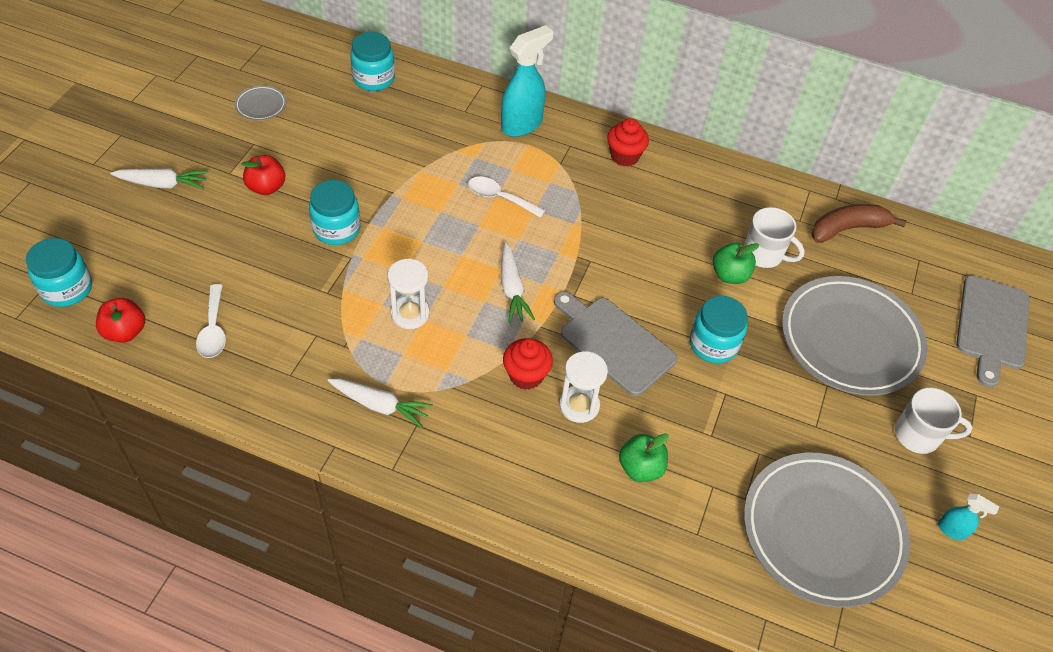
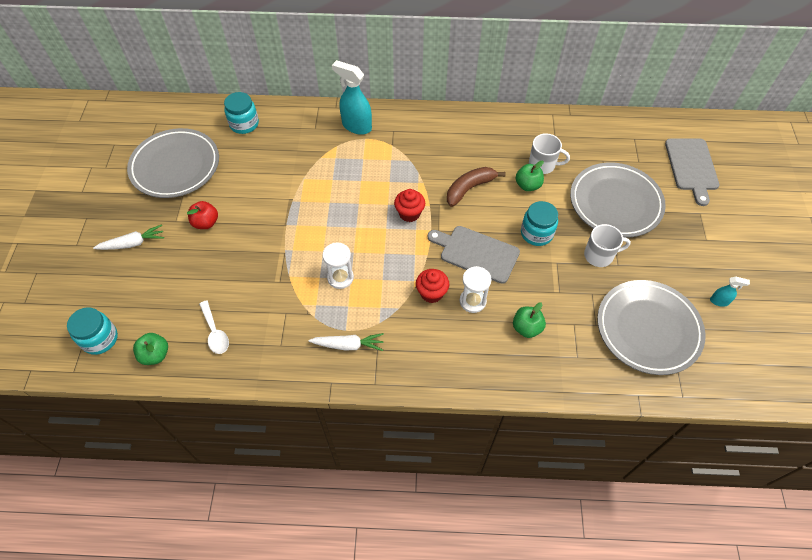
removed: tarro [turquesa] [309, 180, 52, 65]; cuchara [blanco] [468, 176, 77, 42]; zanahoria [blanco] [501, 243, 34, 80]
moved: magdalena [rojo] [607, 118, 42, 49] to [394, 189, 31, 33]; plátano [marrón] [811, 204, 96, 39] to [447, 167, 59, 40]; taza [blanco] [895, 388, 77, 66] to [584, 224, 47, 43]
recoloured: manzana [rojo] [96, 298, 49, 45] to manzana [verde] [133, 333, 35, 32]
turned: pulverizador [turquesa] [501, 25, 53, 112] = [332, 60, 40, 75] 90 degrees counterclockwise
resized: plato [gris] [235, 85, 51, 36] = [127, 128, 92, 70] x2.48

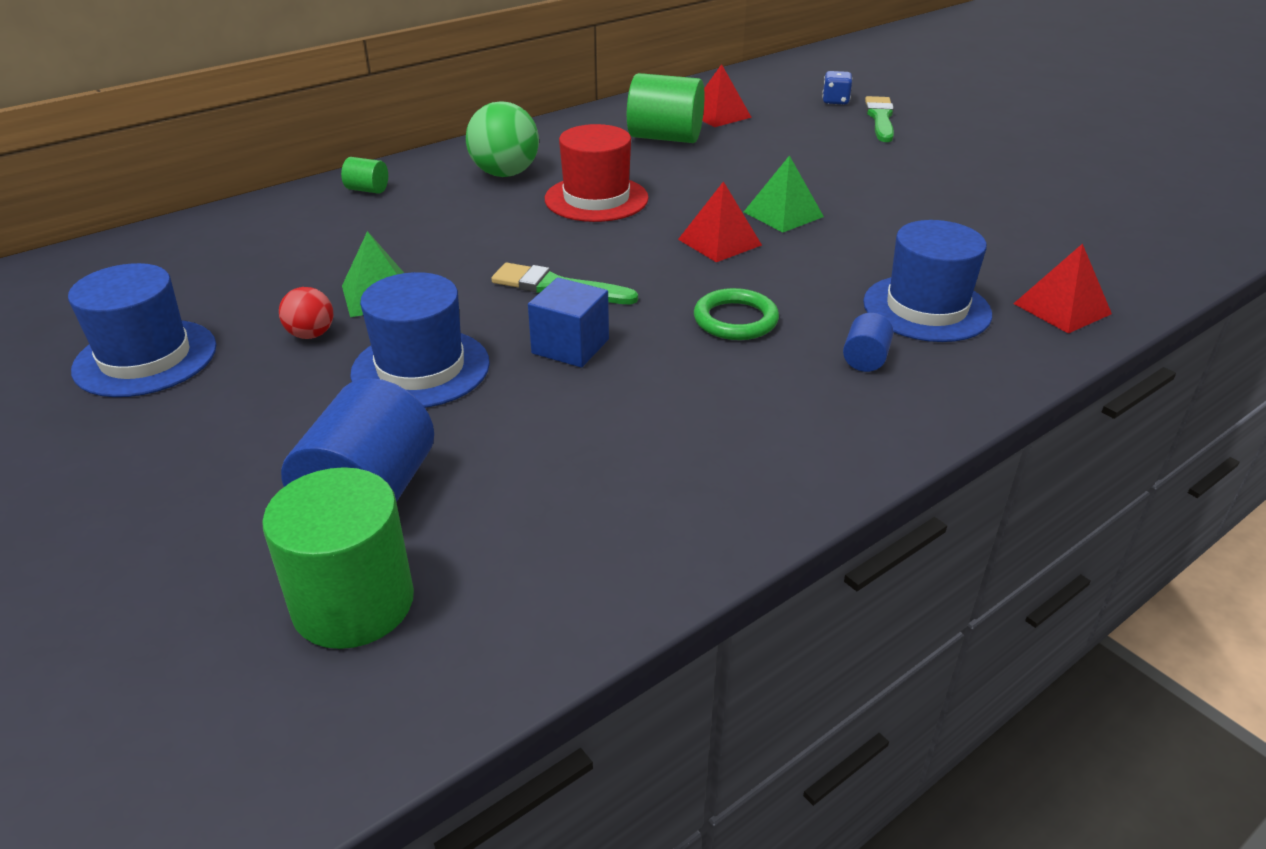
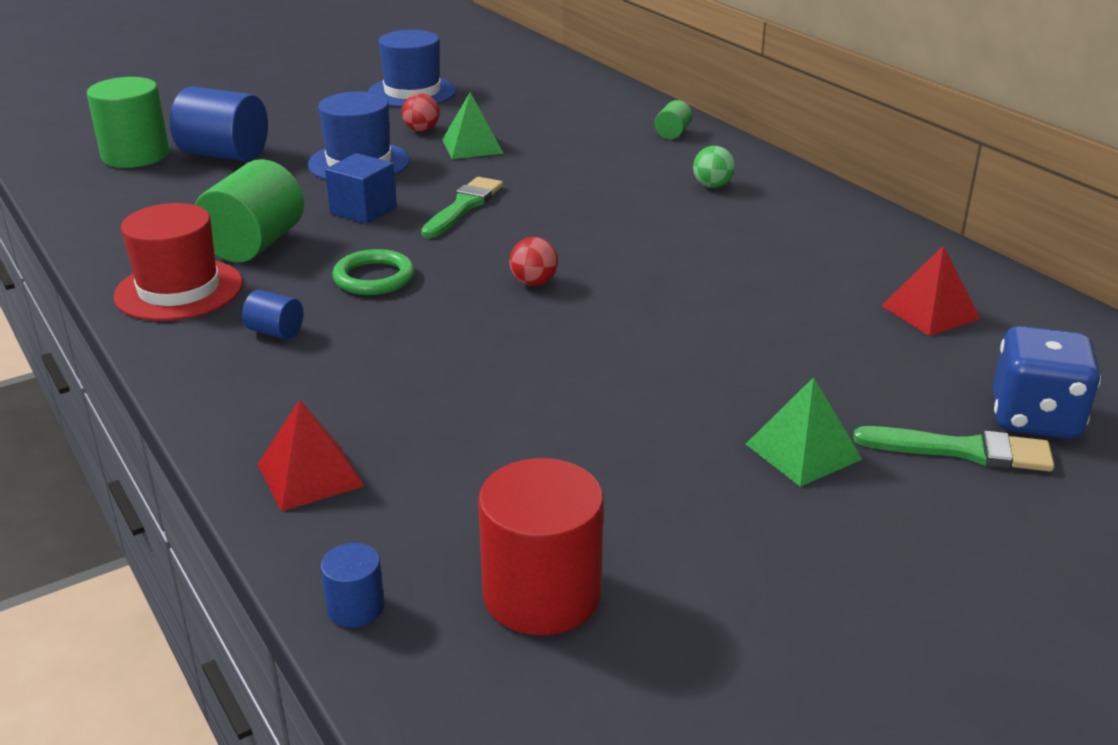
removed: sombrero [azul] [863, 220, 129, 122]
added: cilindro [azul] [321, 543, 64, 84]; cilindro [rojo] [478, 458, 126, 177]
moved: sombrero [rojo] [545, 124, 104, 98] to [113, 203, 130, 118]; cilindro [verde] [627, 73, 78, 70] to [195, 159, 109, 104]; pirámide [verde] [744, 155, 80, 78] to [746, 377, 116, 110]
replaced: pirámide [rojo] [678, 181, 84, 81] to pelota [rojo] [509, 237, 49, 49]
resized: pelota [verde] [466, 101, 73, 76] = [693, 146, 42, 42] x0.55; dado [azul] [822, 71, 30, 34] = [993, 326, 108, 113] x1.82

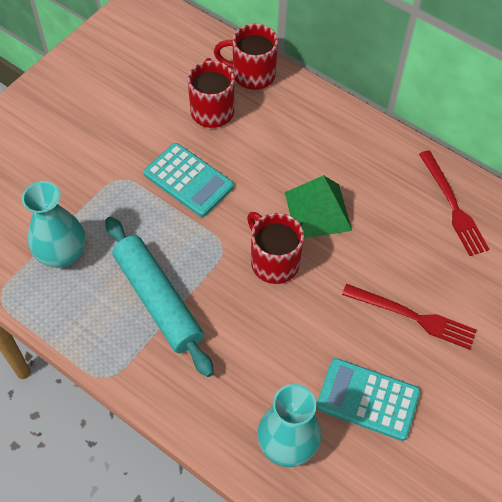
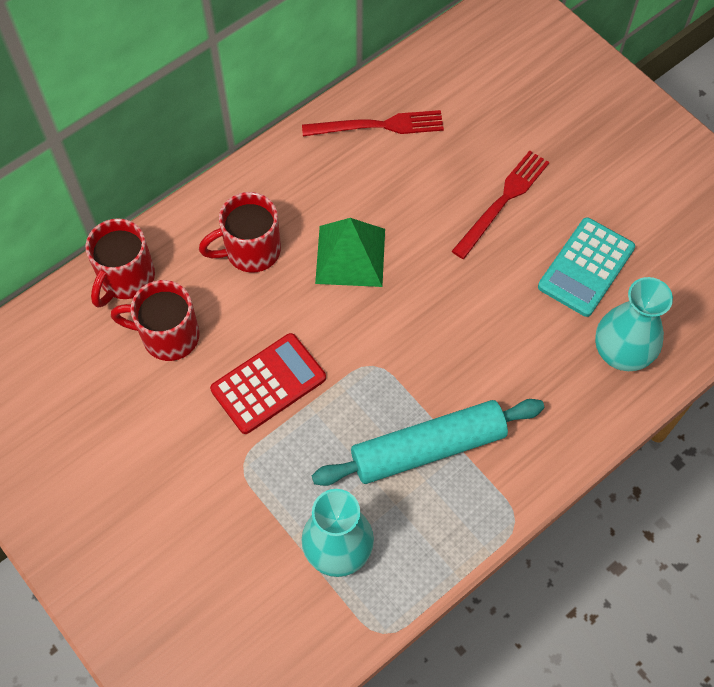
moved: taza [rojo] [247, 212, 57, 72] to [199, 192, 82, 81]
recoloured: calculadora [turquesa] [144, 143, 90, 74] to calculadora [rojo] [210, 333, 116, 101]

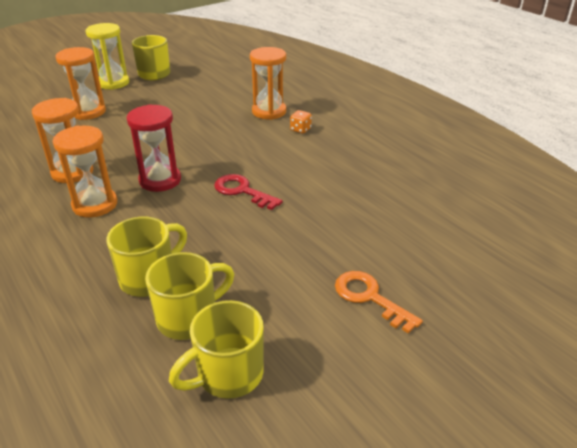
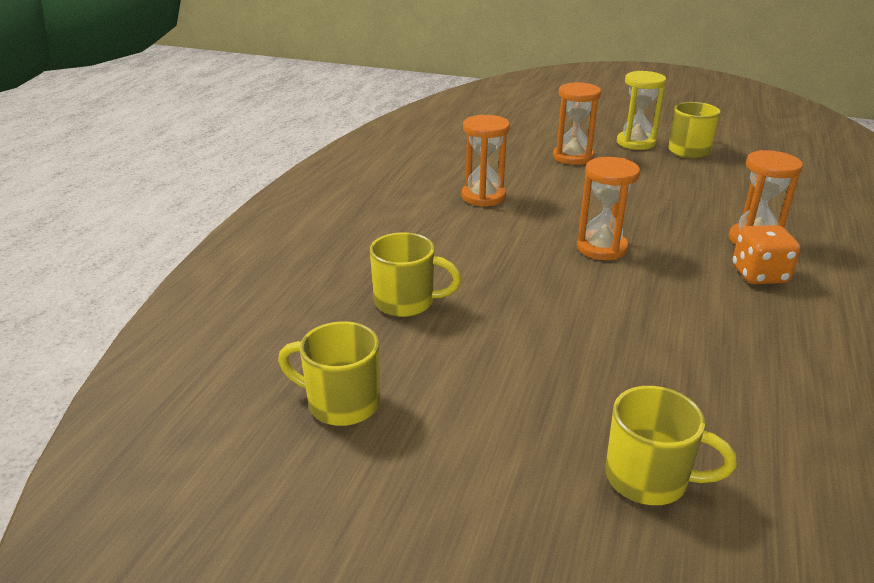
removed: reloj de arena [rojo] [127, 104, 54, 88]; llave [rojo] [214, 174, 69, 36]; llave [naranja] [335, 271, 88, 63]
moved: reloj de arena [naranja] [53, 126, 64, 92] to [577, 157, 63, 103]; taza [amarillo] [145, 252, 89, 88] to [605, 386, 132, 119]
resized: dado [naranja] [290, 110, 22, 23] = [733, 225, 67, 59] x1.83

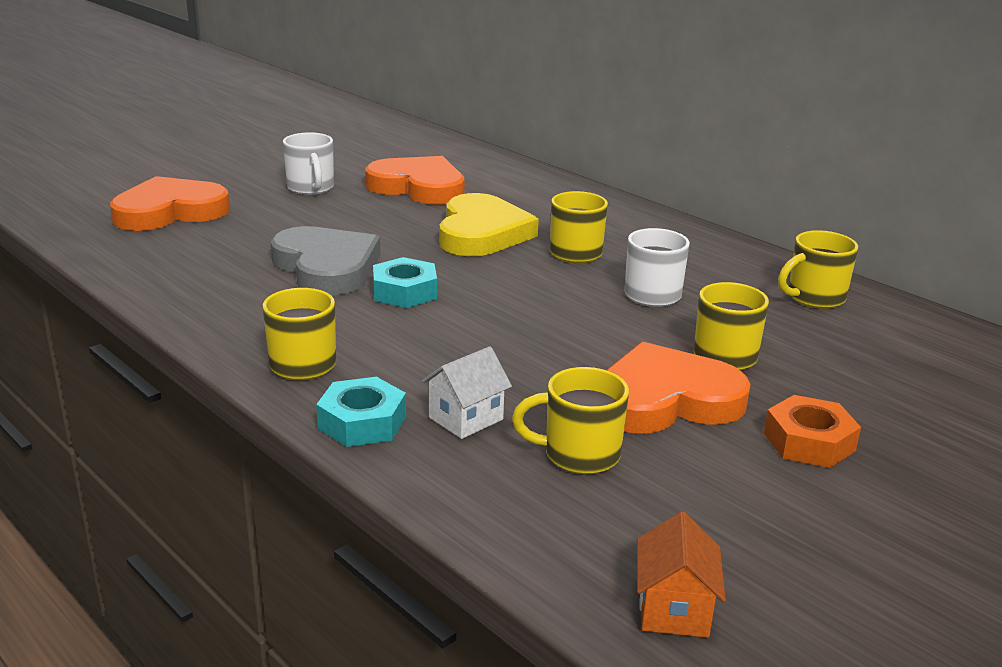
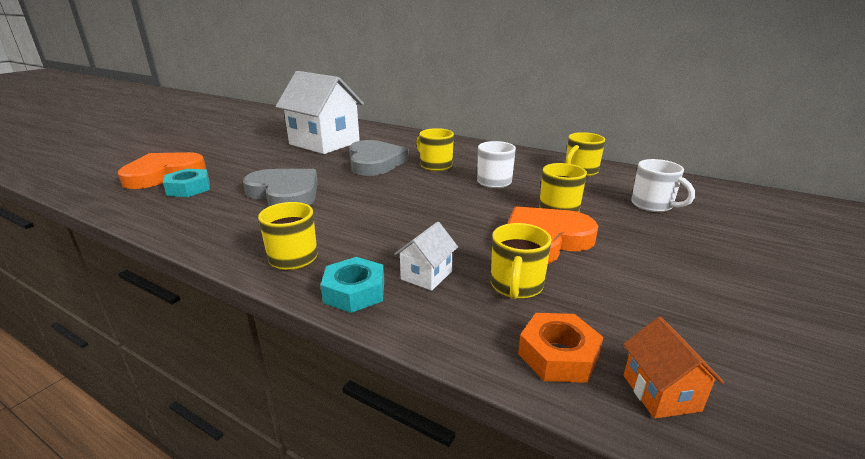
moved: taza [blanco] [283, 132, 51, 63] to [631, 159, 64, 53]; tuerca [turquesa] [373, 257, 64, 51] to [163, 169, 47, 28]; tuerca [naranja] [764, 395, 97, 73] to [518, 313, 85, 70]
replaced: corazón [naranja] [365, 156, 100, 49] to casa [blanco] [276, 71, 88, 83]
recoloured: corazón [amarillo] [439, 193, 100, 63] to corazón [gris] [349, 140, 60, 36]
turned: taza [amarillo] [512, 367, 117, 107] = [491, 223, 61, 76] 60 degrees counterclockwise

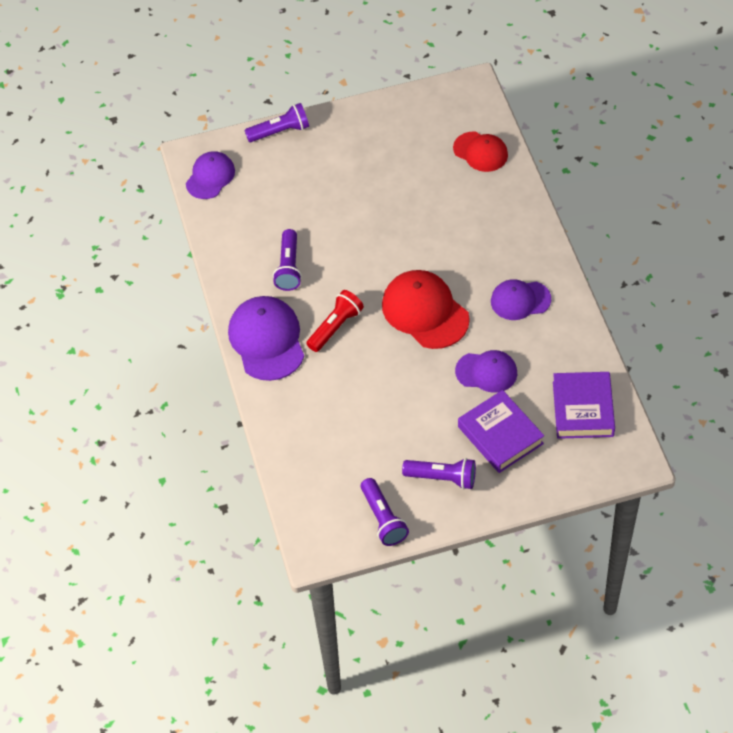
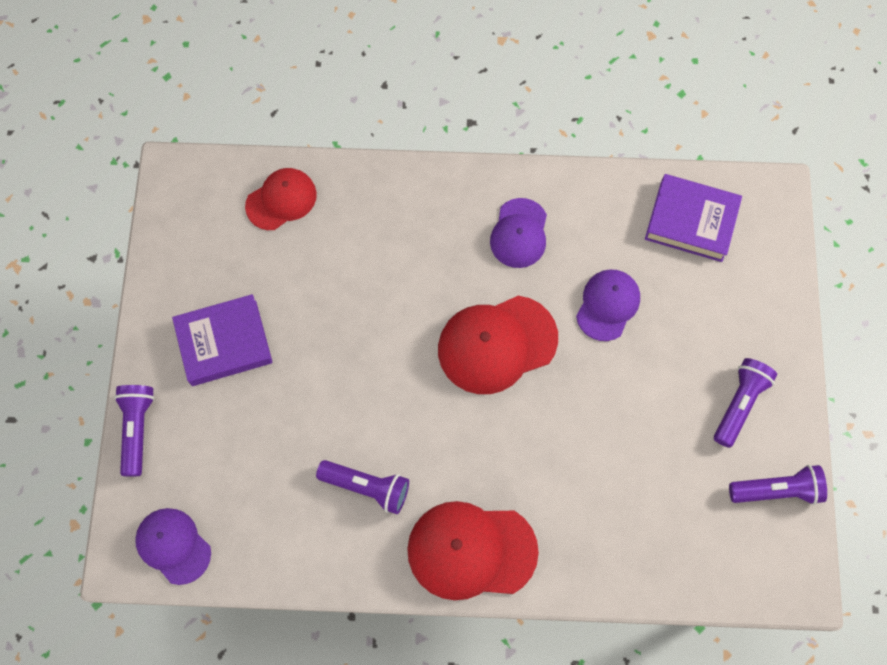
removed: lámpara de mano [rojo] [306, 290, 58, 62]
moved: libro [morado] [458, 390, 86, 83] to [172, 294, 101, 92]
recoloured: gorra [morado] [228, 296, 76, 85] to gorra [rojo] [407, 501, 132, 99]

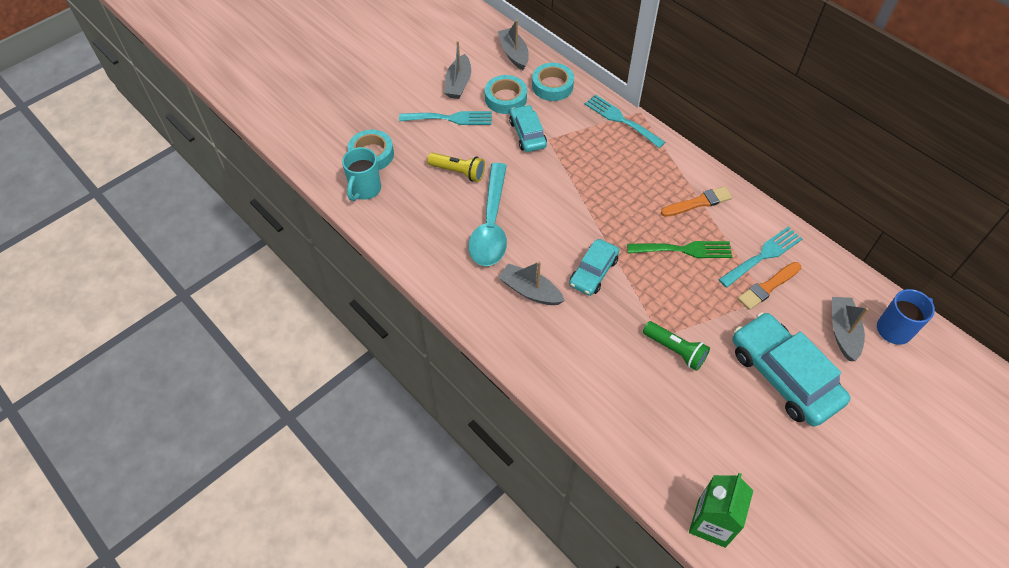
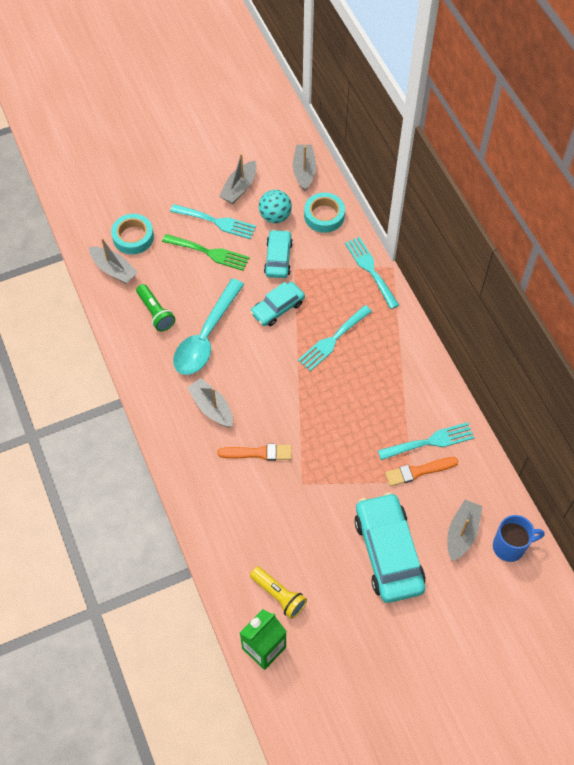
added: tenedor [turquesa] [298, 305, 74, 66]
moved: lámpara de mano [amarillo] [427, 153, 58, 29] to [250, 567, 57, 52]; coche [turquesa] [569, 239, 50, 57] to [250, 282, 55, 44]; tenedor [verde] [627, 241, 105, 17] to [162, 234, 87, 37]; lámpara de mano [verde] [643, 321, 67, 50] to [136, 284, 39, 47]; pincel [naranja] [661, 186, 71, 31] to [217, 444, 75, 17]
replaced: taza [turquesa] [342, 147, 39, 54] to barco [gris] [89, 238, 49, 46]; cinta adhesiva [turquesa] [485, 75, 42, 39] to pelota [turquesa] [259, 190, 33, 33]

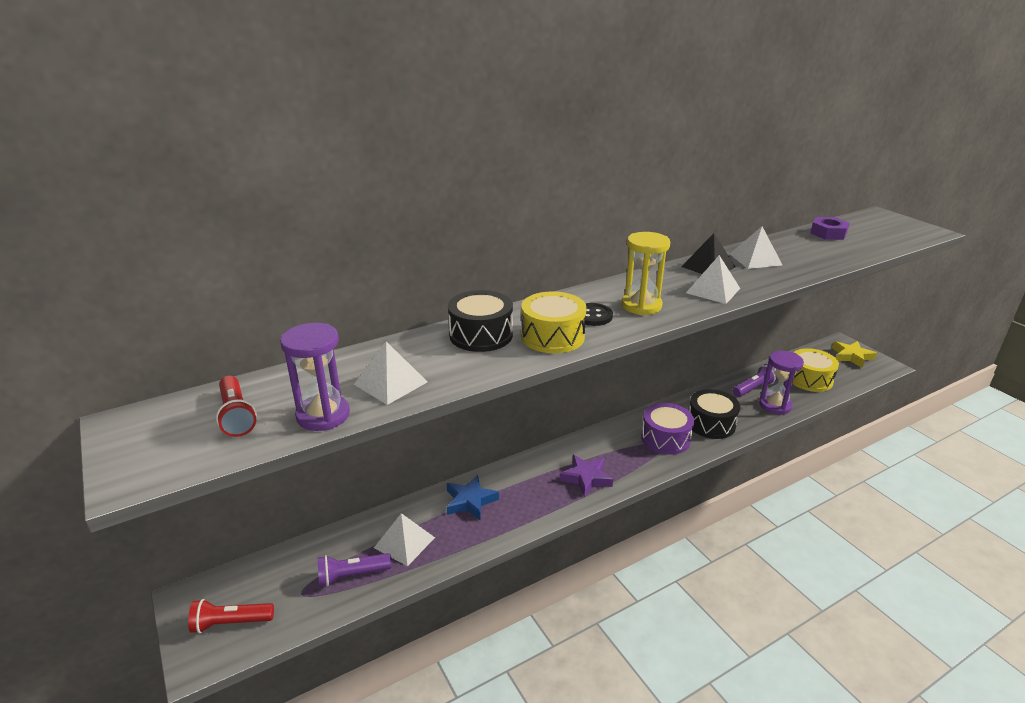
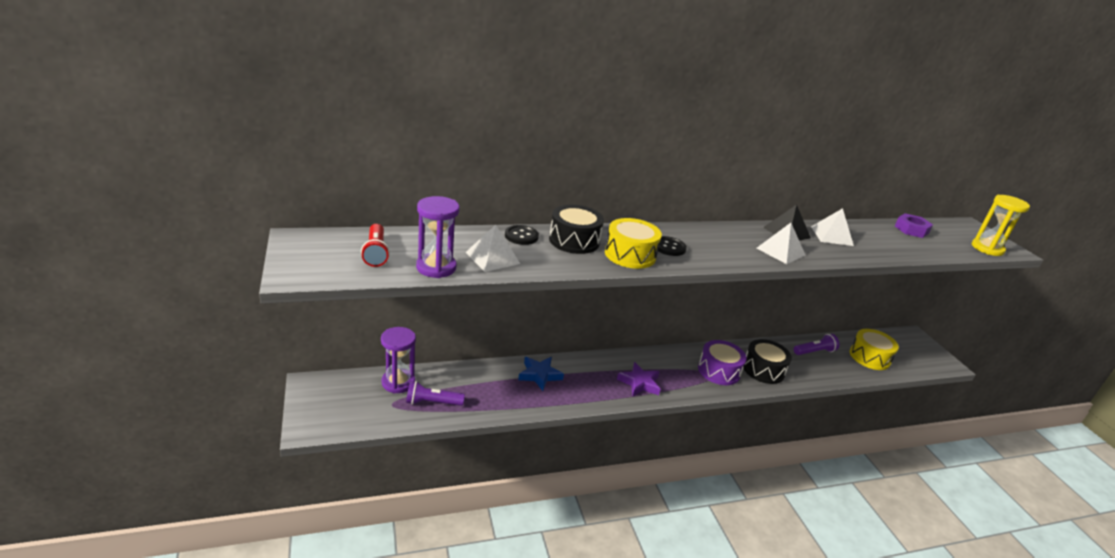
removed: lámpara de mano [rojo] [188, 599, 86, 34]; pirámide [blanco] [374, 513, 61, 53]; estrella [amarillo] [832, 341, 45, 27]
added: botón [negro] [505, 225, 34, 20]
moved: reloj de arena [amarillo] [621, 232, 49, 83] to [972, 195, 58, 61]; reloj de arena [morado] [759, 351, 45, 64] to [381, 327, 35, 67]

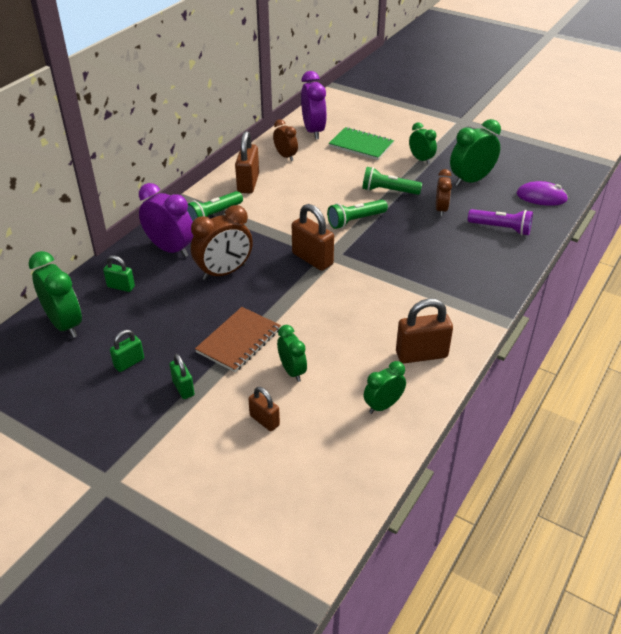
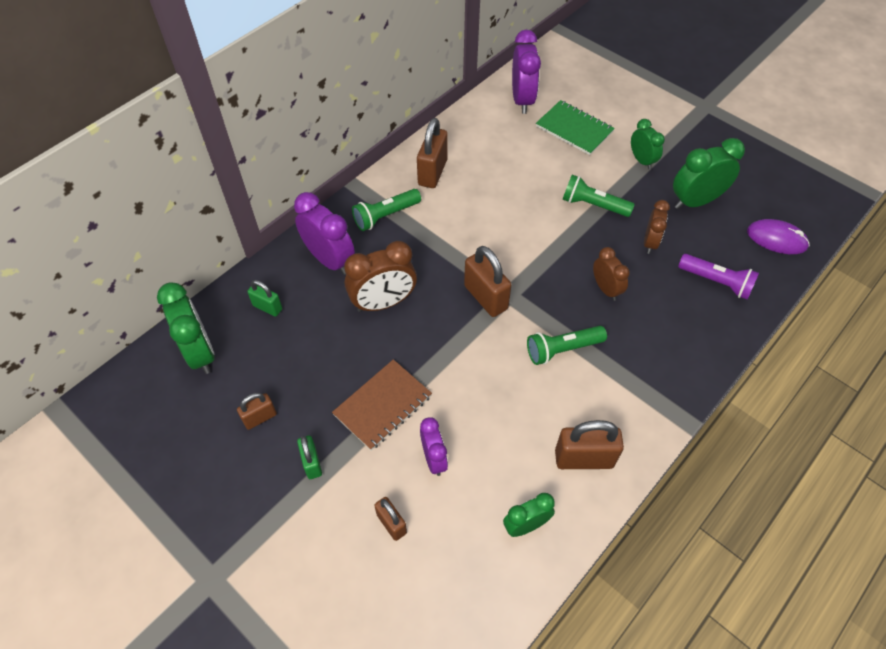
moved: despertador [marrón] [273, 119, 25, 42] to [593, 247, 37, 54]; lámpara de mano [verde] [327, 200, 61, 29] to [527, 326, 80, 39]
recoloured: candado [verde] [110, 330, 34, 42] to candado [marrón] [237, 393, 40, 37]; despertador [verde] [277, 325, 30, 57] to despertador [morado] [420, 417, 28, 59]

